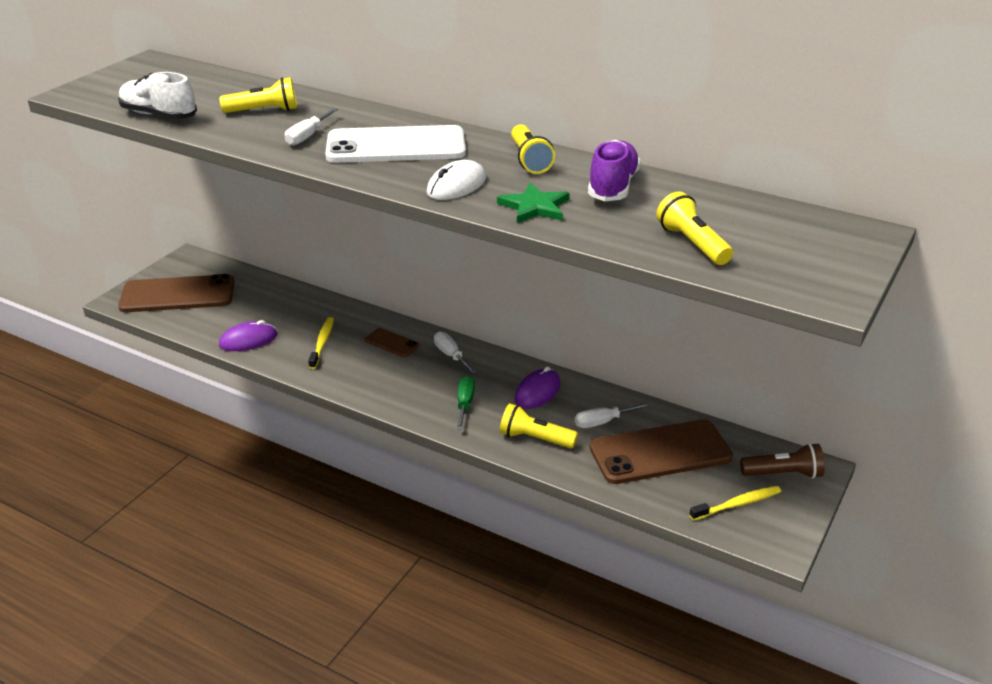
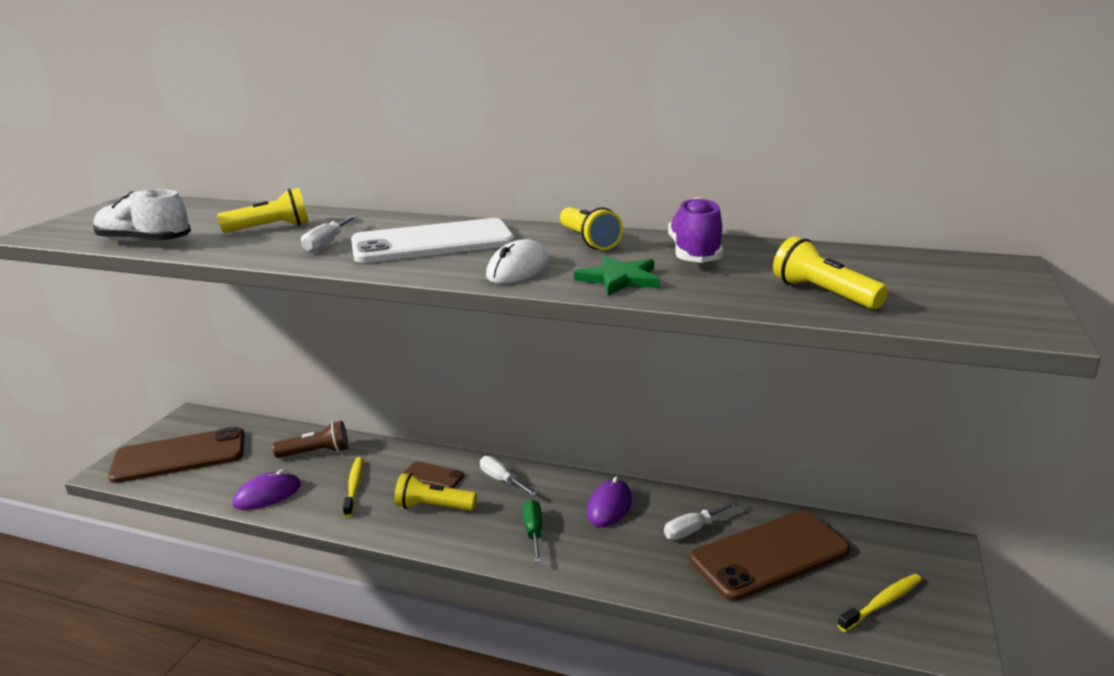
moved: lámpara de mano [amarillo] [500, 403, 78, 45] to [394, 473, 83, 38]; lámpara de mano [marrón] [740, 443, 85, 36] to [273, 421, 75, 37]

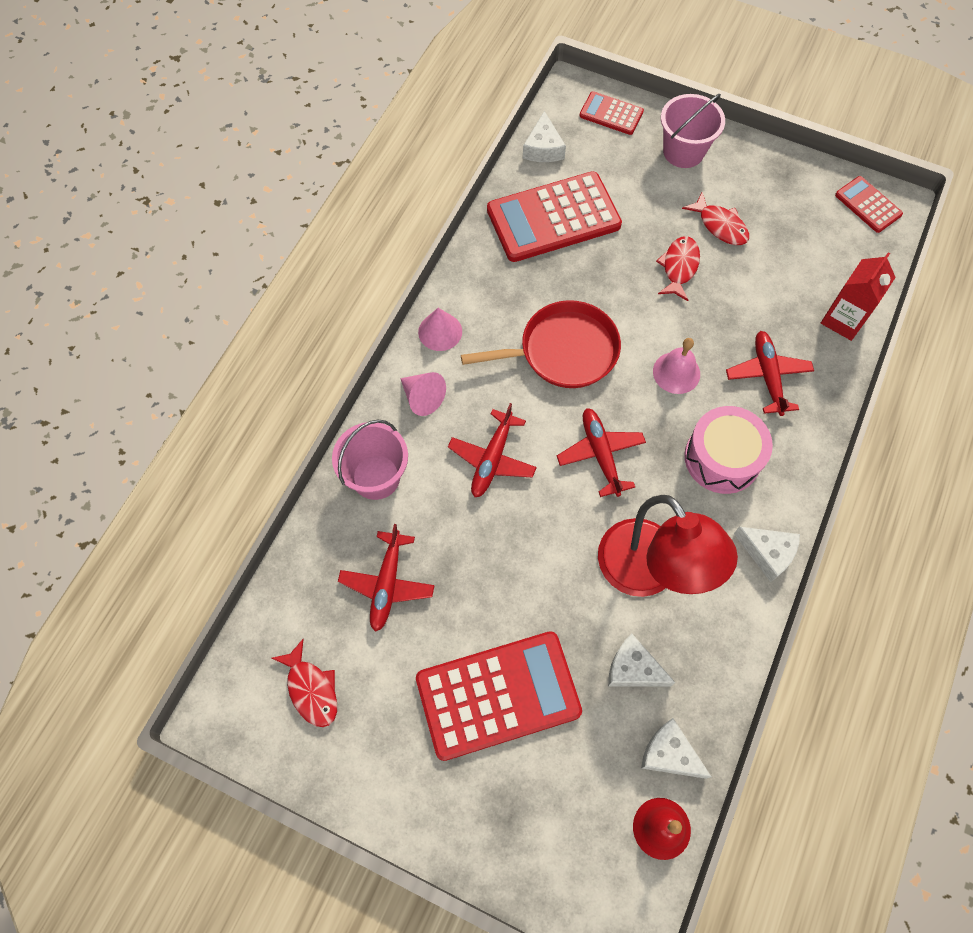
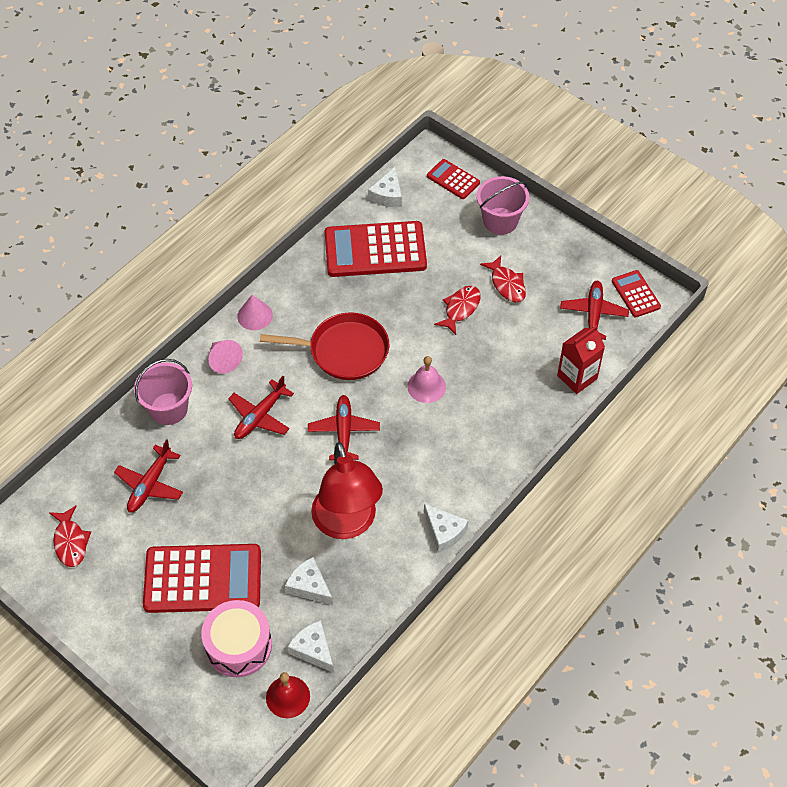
moved: tambor [rosa] [684, 406, 89, 88] to [201, 600, 71, 77]; avión [rojo] [726, 331, 88, 85] to [560, 281, 69, 59]

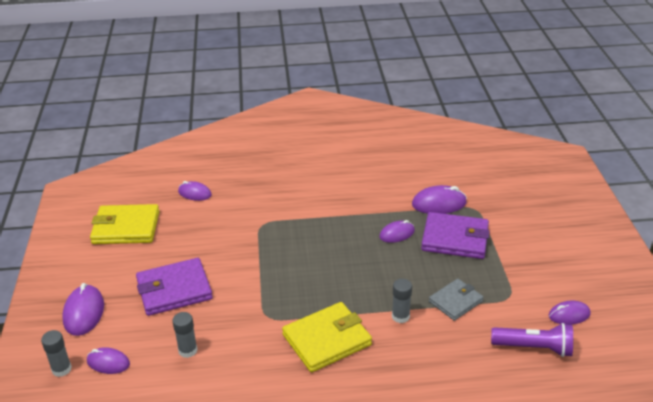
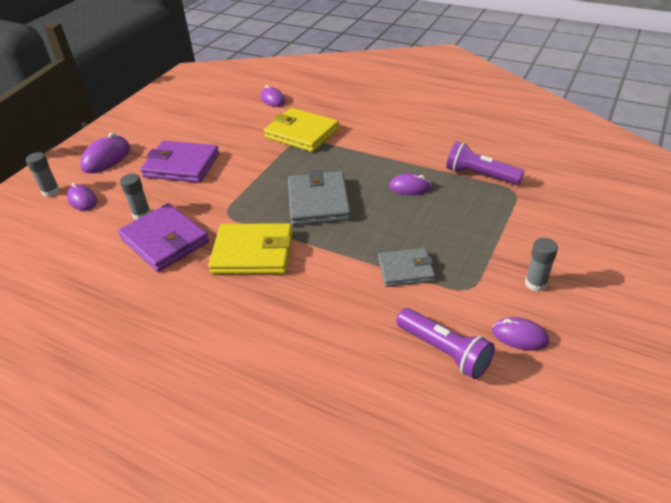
added: cartera [gris] [288, 170, 63, 56]
moved: cartera [amarillo] [90, 204, 69, 40] to [264, 108, 75, 44]; barra de pegamento [gris] [392, 279, 20, 44] to [525, 238, 33, 54]; cartera [morado] [421, 212, 69, 47] to [118, 203, 91, 69]
replaced: ratón [morado] [412, 185, 55, 29] to lámpara de mano [morado] [446, 141, 78, 44]

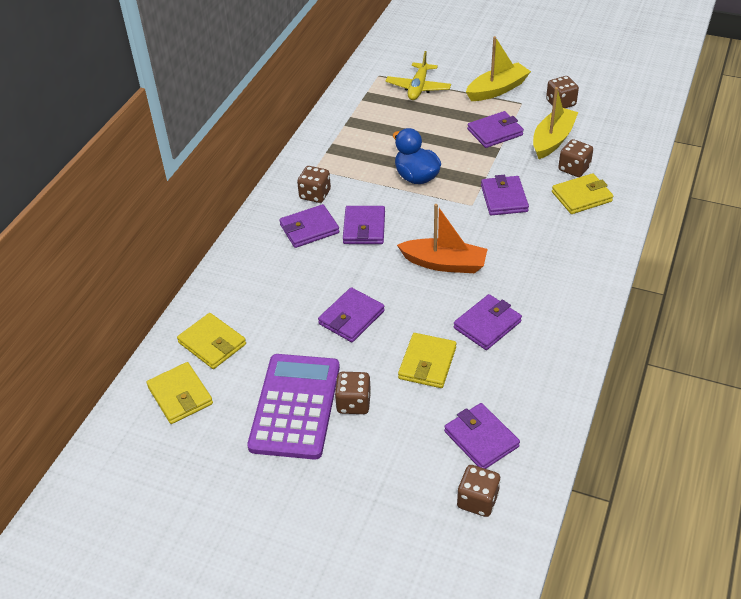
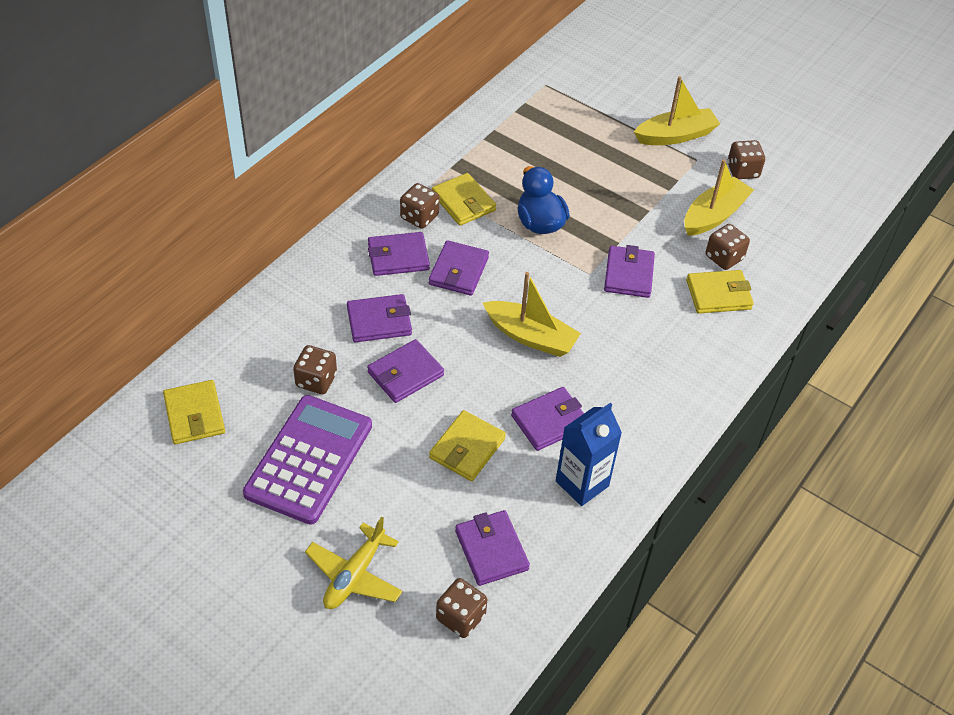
added: cartón de leche [azul] [556, 403, 66, 103]
moved: cartera [amarillo] [177, 313, 69, 56] to [432, 173, 64, 53]; dado [marrón] [335, 372, 36, 42] to [293, 345, 44, 49]; avión [amarillo] [386, 51, 65, 49] to [305, 516, 98, 93]; cartera [morado] [467, 111, 57, 37] to [347, 294, 65, 48]
recoloured: barco [naranja] [397, 204, 91, 69] to barco [amarillo] [483, 272, 98, 85]

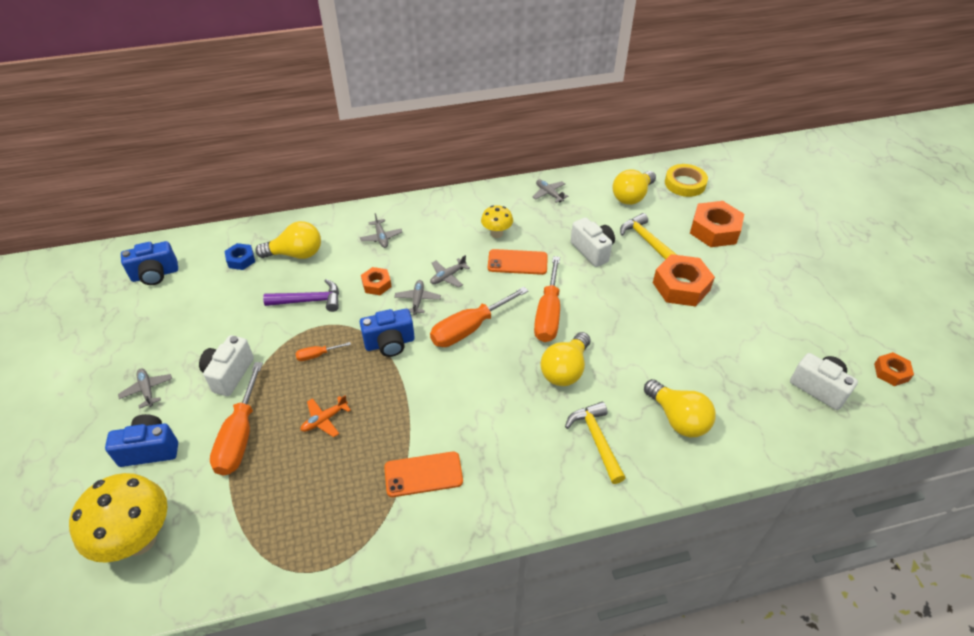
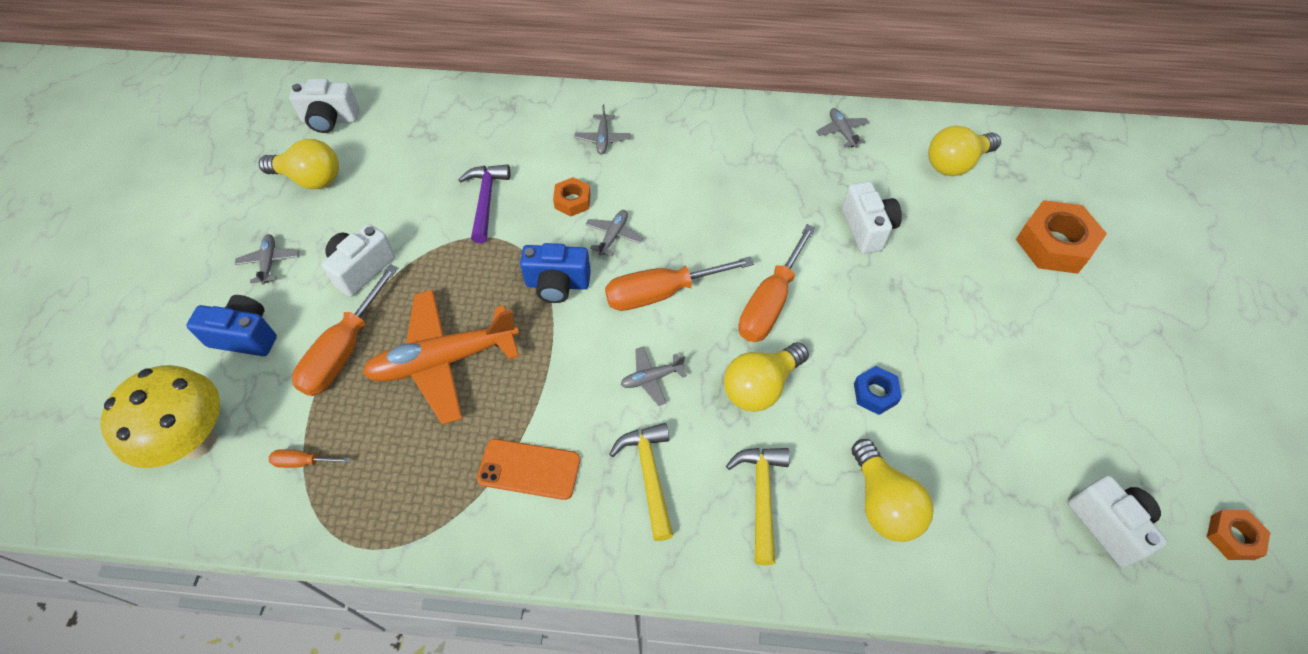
removed: seta [amarillo] [481, 205, 32, 33]; móvil [naranja] [488, 249, 60, 26]; tuerca [naranja] [653, 254, 62, 53]; cinta adhesiva [amarillo] [665, 164, 43, 33]
moved: tuerca [azul] [225, 243, 30, 27] to [854, 366, 48, 49]; bombilla [amarillo] [255, 221, 66, 38] to [259, 139, 80, 50]; destornillador [naranja] [295, 342, 56, 19] to [269, 450, 81, 18]; avión [gris] [430, 255, 40, 33] to [620, 347, 67, 59]; martillo [amarillo] [620, 213, 57, 47] to [609, 423, 65, 118]
recoloured: cámara [azul] [121, 241, 57, 44] to cámara [blanco] [289, 79, 70, 54]
turned: martillo [morado] [263, 279, 76, 33] = [458, 164, 52, 79] 105 degrees counterclockwise
resized: avión [naranja] [300, 395, 51, 42] = [363, 290, 156, 135] x2.31

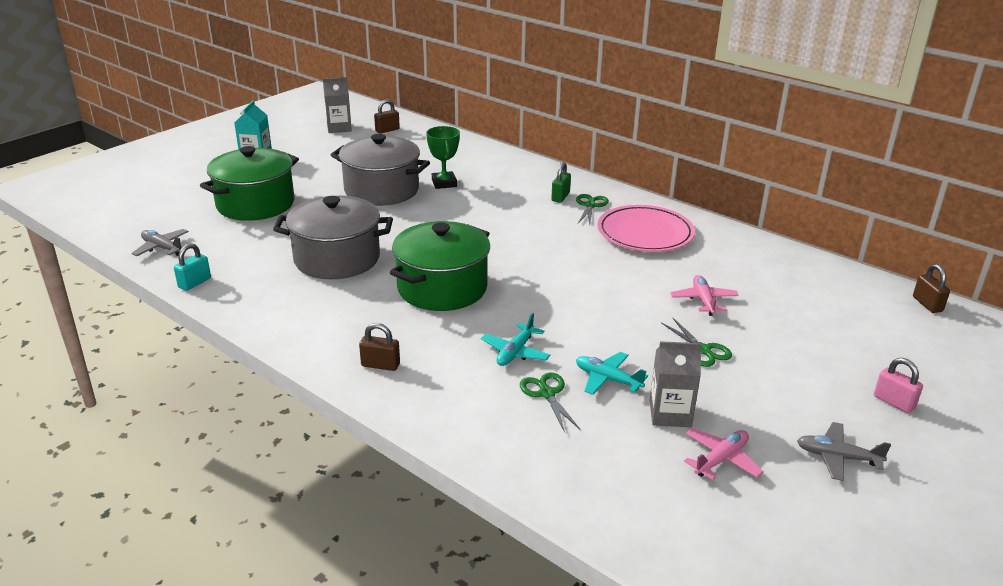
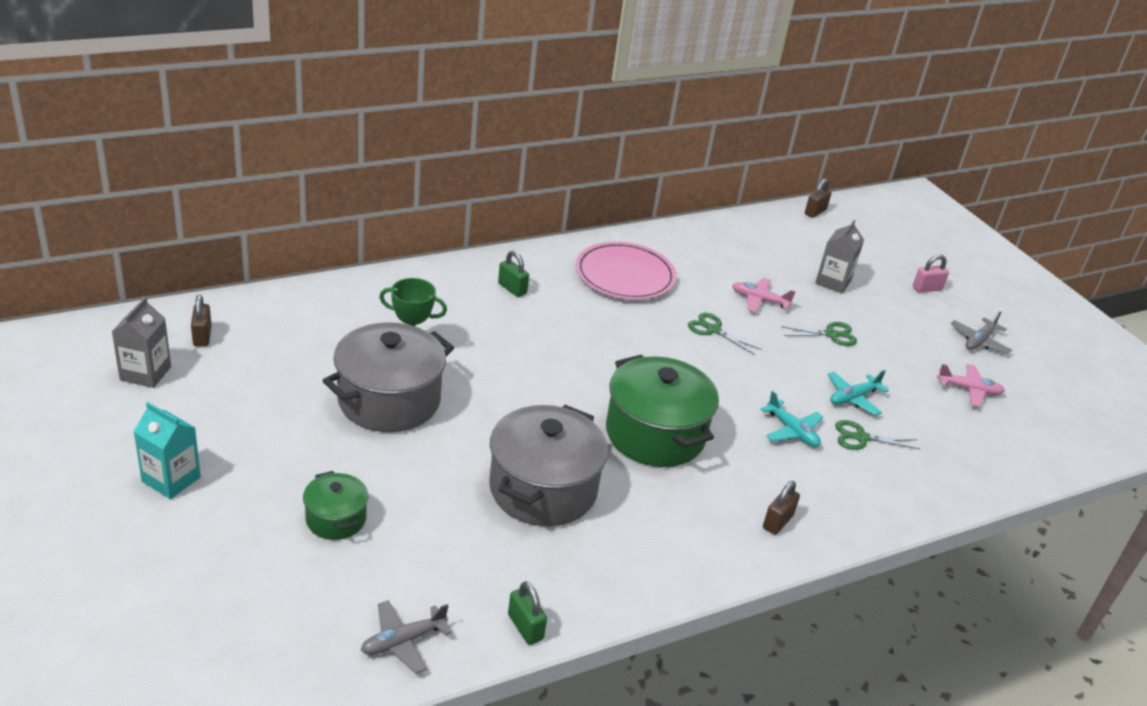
moved: tijeras [verde] [576, 194, 33, 30] to [688, 313, 74, 42]; cartón de leche [gris] [650, 341, 51, 86] to [815, 220, 49, 74]
recoloured: candado [turquesa] [174, 243, 37, 48] to candado [verde] [508, 581, 39, 64]
turned: avión [rosa] [684, 428, 80, 52] = [937, 364, 68, 43] 120 degrees clockwise; candado [marrón] [913, 264, 37, 49] = [805, 179, 26, 39] 60 degrees counterclockwise
resized: olla [verde] [200, 146, 99, 75] = [303, 471, 65, 69] x0.52

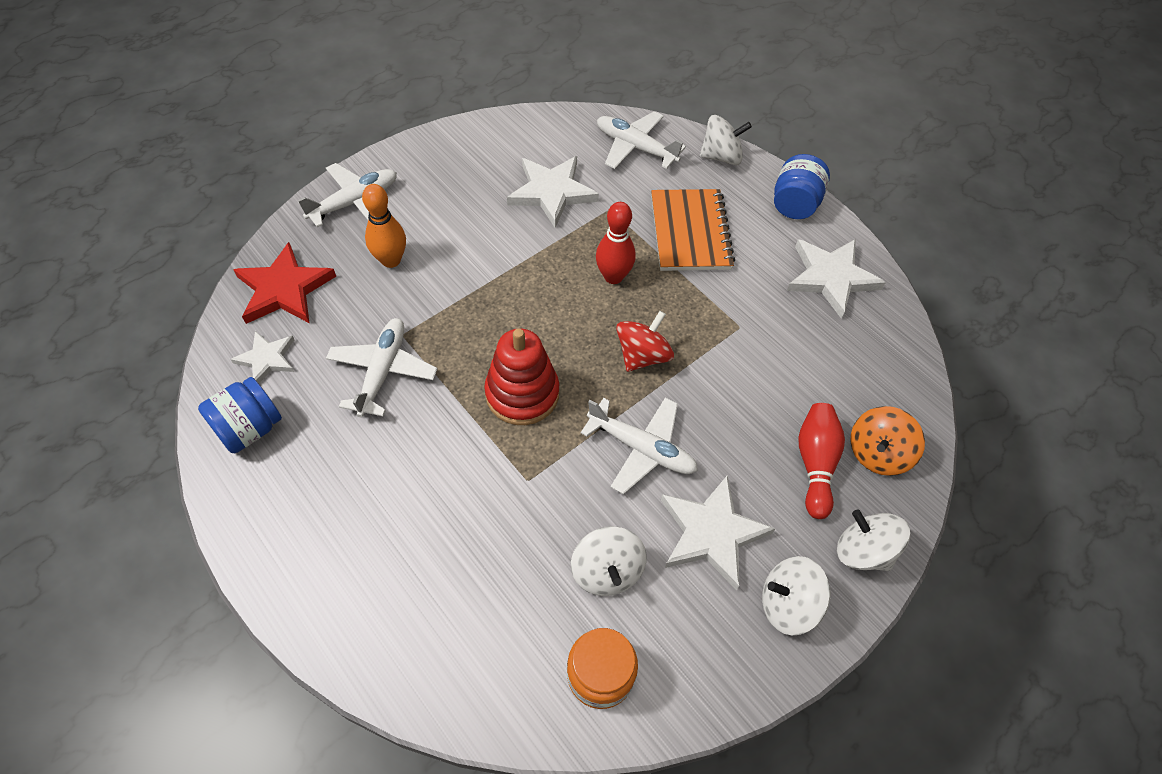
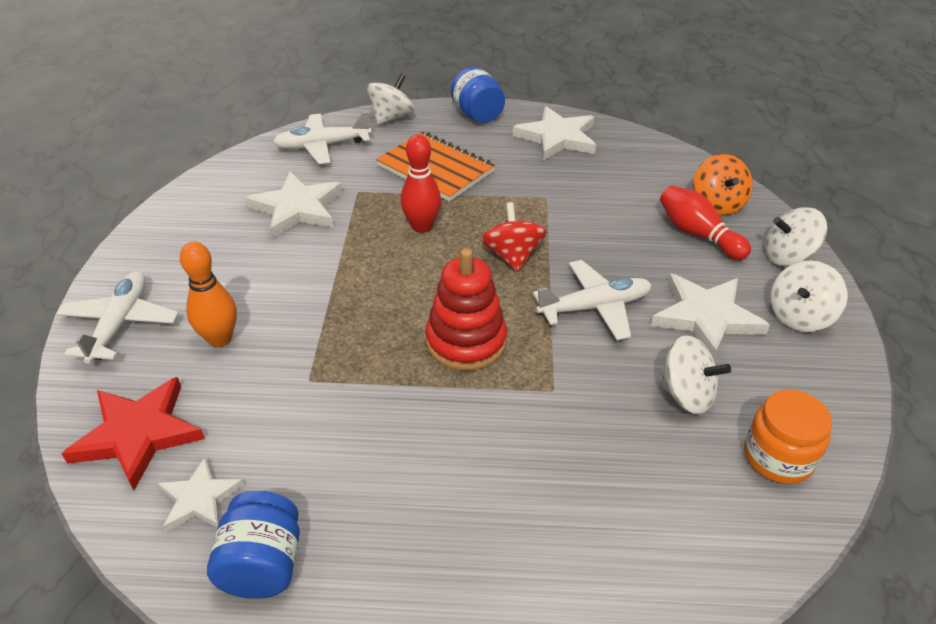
removed: avión [blanco] [326, 318, 111, 99]

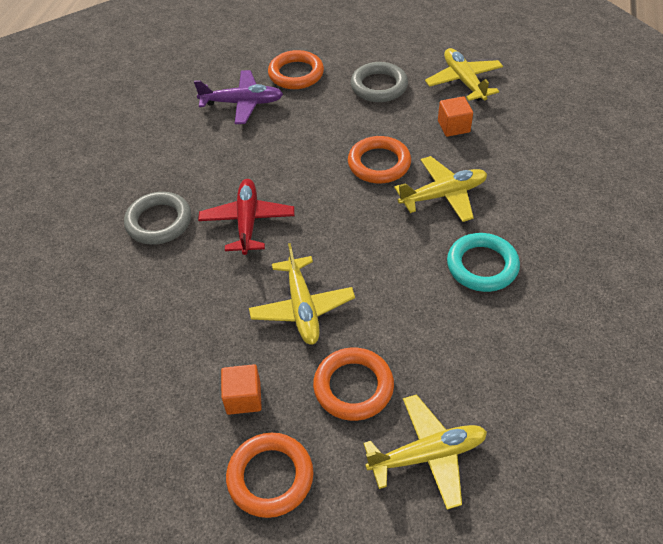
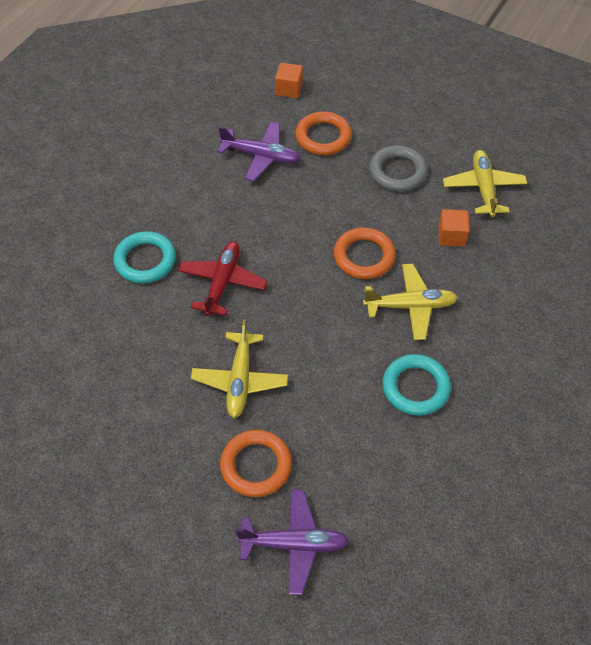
removed: anillo [naranja] [226, 433, 88, 85]
moved: cubo [naranja] [221, 364, 41, 51] to [275, 63, 28, 35]
recoloured: anillo [gris] [124, 192, 67, 53] to anillo [turquesa] [113, 231, 63, 52]; avión [amarillo] [363, 394, 124, 116] to avión [morado] [236, 490, 113, 105]

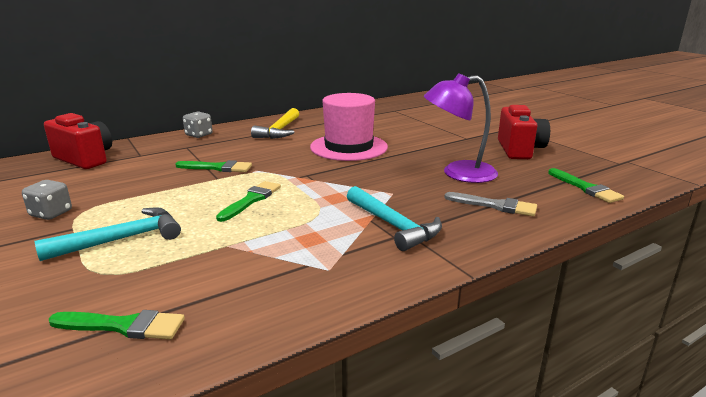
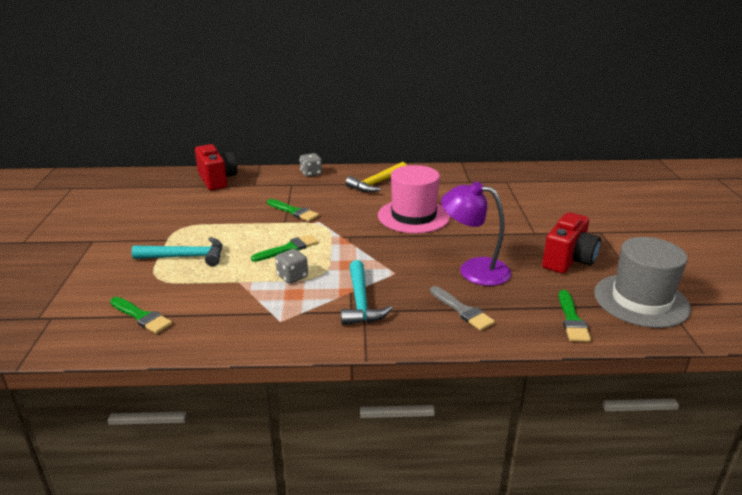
added: sombrero [gris] [594, 237, 97, 91]
moved: dado [gris] [22, 180, 50, 40] to [275, 249, 33, 34]

